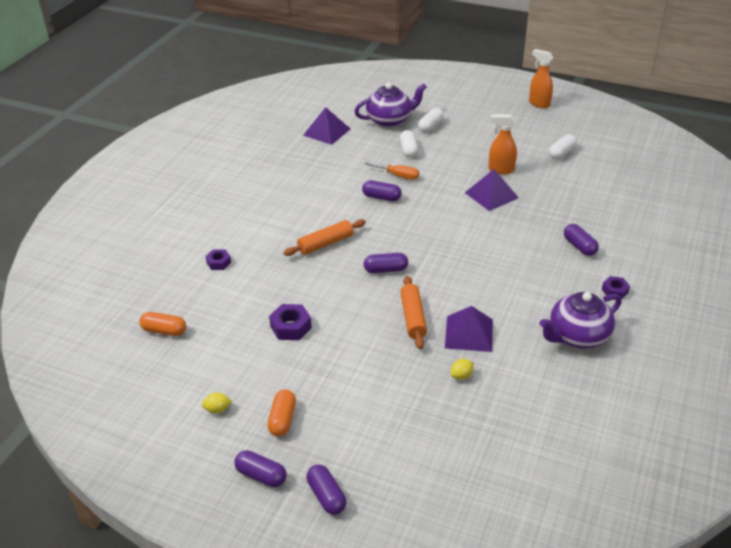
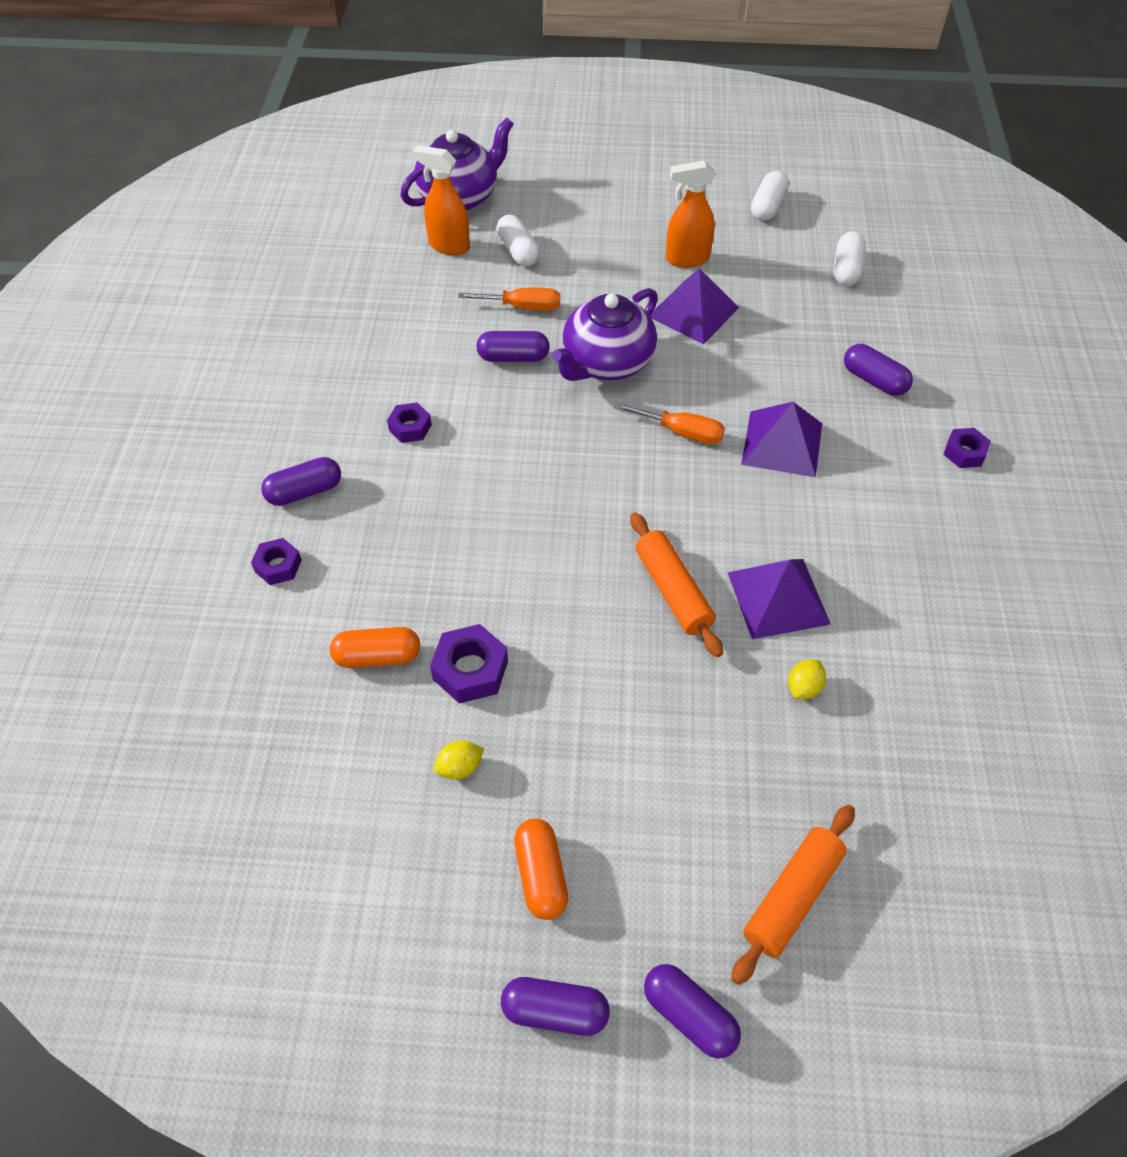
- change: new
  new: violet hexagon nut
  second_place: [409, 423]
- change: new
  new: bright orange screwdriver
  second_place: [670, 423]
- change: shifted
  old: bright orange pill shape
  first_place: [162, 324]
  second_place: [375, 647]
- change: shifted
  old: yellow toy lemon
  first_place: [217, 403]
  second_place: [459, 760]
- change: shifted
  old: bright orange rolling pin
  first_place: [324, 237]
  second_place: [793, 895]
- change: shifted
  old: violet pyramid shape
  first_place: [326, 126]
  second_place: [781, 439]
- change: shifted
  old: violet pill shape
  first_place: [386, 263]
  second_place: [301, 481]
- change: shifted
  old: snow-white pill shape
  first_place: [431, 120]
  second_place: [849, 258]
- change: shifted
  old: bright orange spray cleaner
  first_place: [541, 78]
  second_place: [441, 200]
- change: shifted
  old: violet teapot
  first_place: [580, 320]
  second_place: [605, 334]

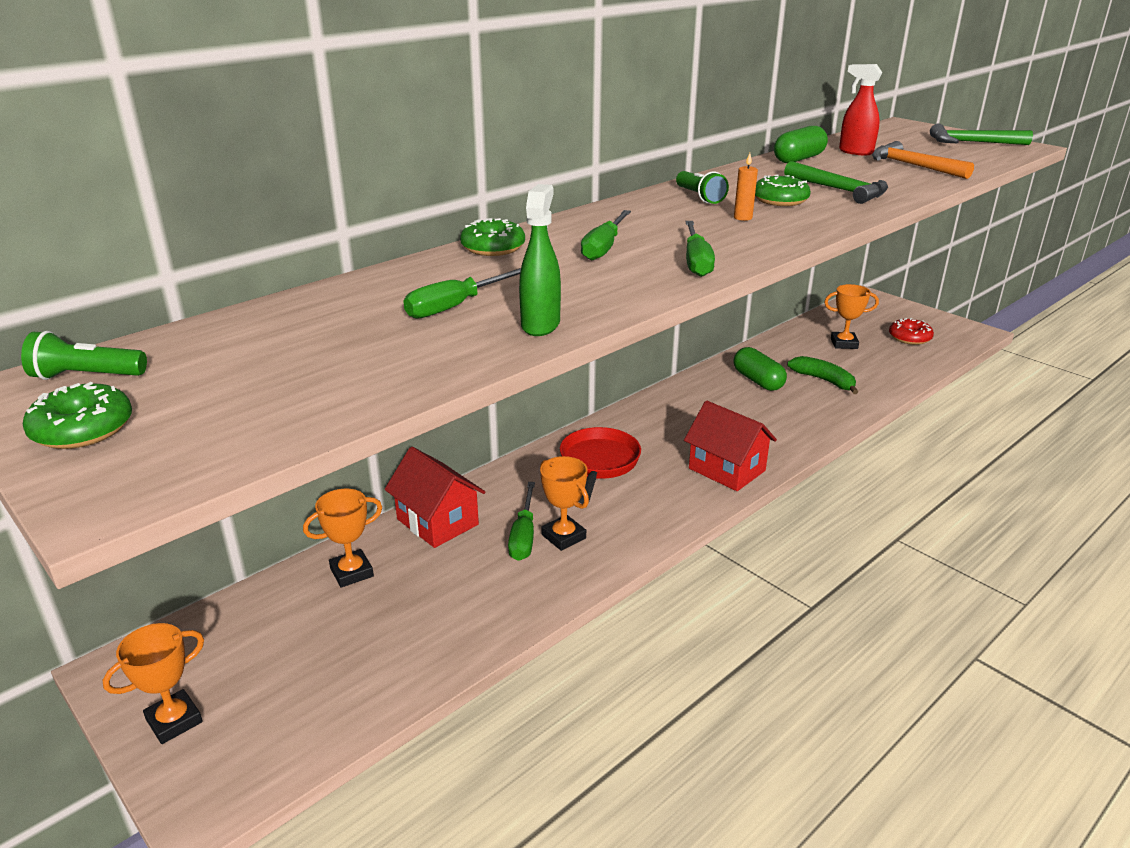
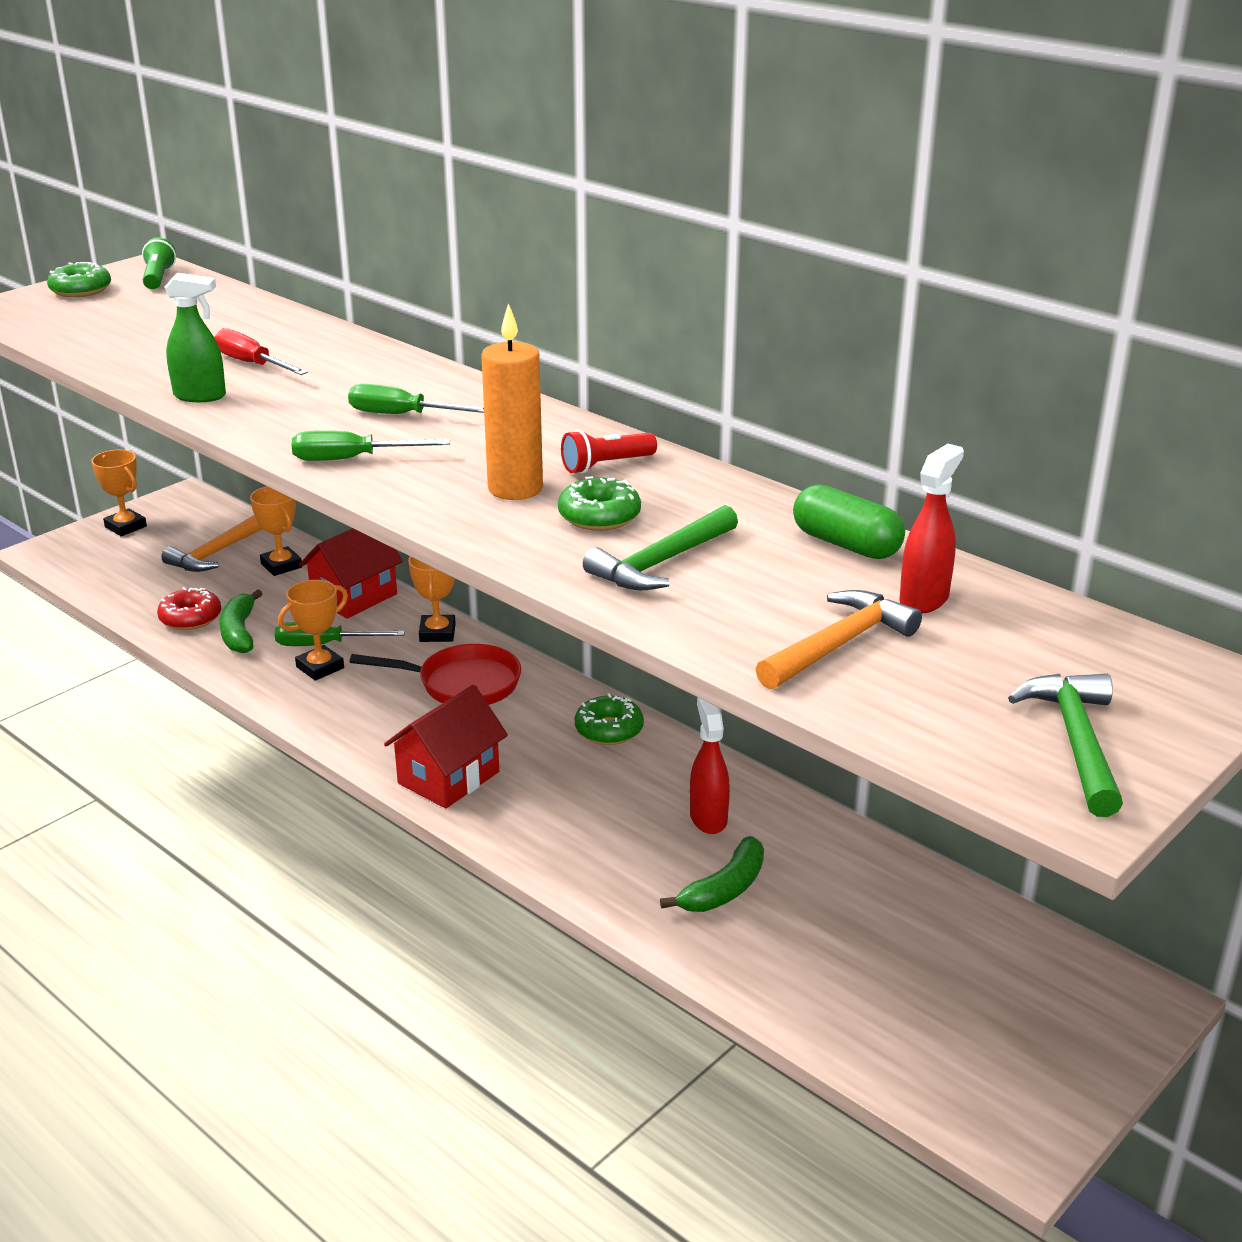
- change: new
  new: bright orange carpenter's hammer
  second_place: [211, 543]
- change: new
  new: emerald banana fruit
  second_place: [241, 621]
- change: shifted
  old: emerald donut
  first_place: [492, 237]
  second_place: [609, 719]
- change: shifted
  old: bright orange trophy
  first_place: [851, 316]
  second_place: [432, 599]
- change: shifted
  old: crimson donut
  first_place: [911, 331]
  second_place: [189, 608]
- change: swapped
  old: emerald pill shape
  new: crimson spray cleaner
  first_place: [760, 369]
  second_place: [710, 765]
- change: repainted
  old: emerald screwdriver
  new: crimson screwdriver
  first_place: [462, 293]
  second_place: [261, 351]
- change: repainted
  old: emerald torch
  new: crimson torch
  first_place: [702, 187]
  second_place: [609, 452]
- change: scaled
  old: bright orange pillar candle
  first_place: [746, 187]
  second_place: [512, 401]
  factor: 2.18

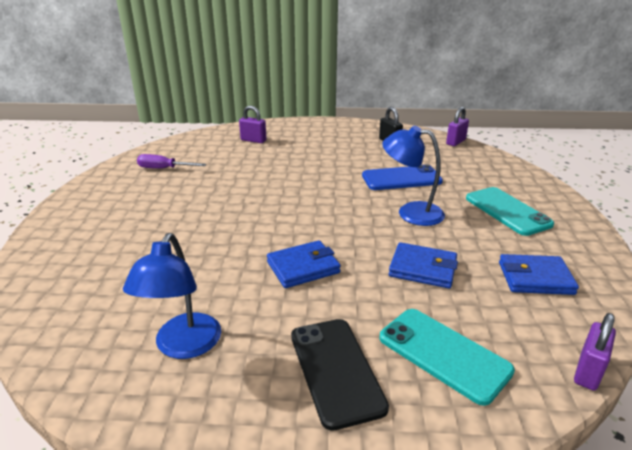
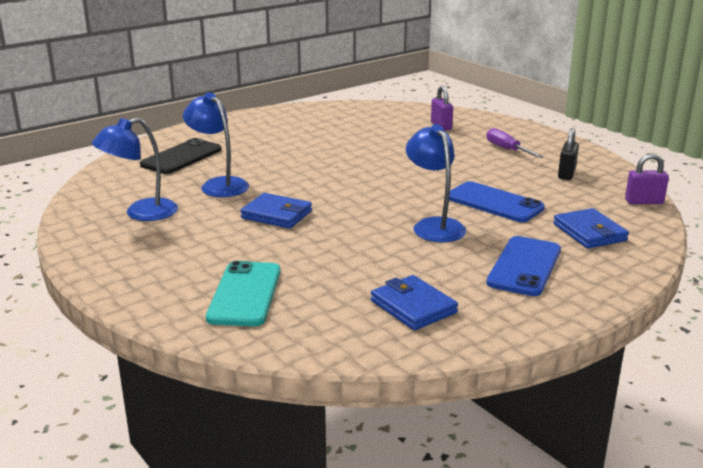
- change: gone
  old: violet lock
  first_place: [595, 352]
- change: new
  new: blue desk lamp
  second_place: [216, 144]
- change: shifted
  old: violet screwdriver
  first_place: [171, 161]
  second_place: [515, 143]
- change: shifted
  old: ebony smartphone
  first_place: [340, 375]
  second_place: [181, 156]
- change: shifted
  old: blue billfold
  first_place: [423, 265]
  second_place: [591, 228]
- change: repainted
  old: aqua smartphone
  new: blue smartphone
  first_place: [510, 211]
  second_place: [523, 266]

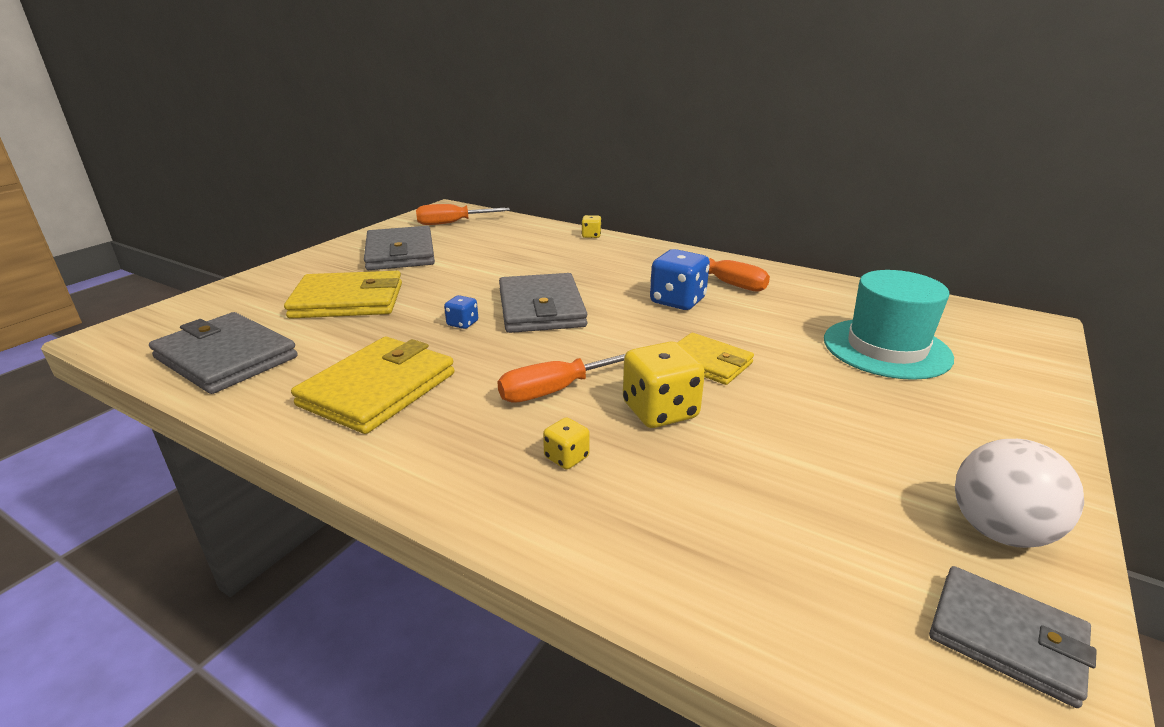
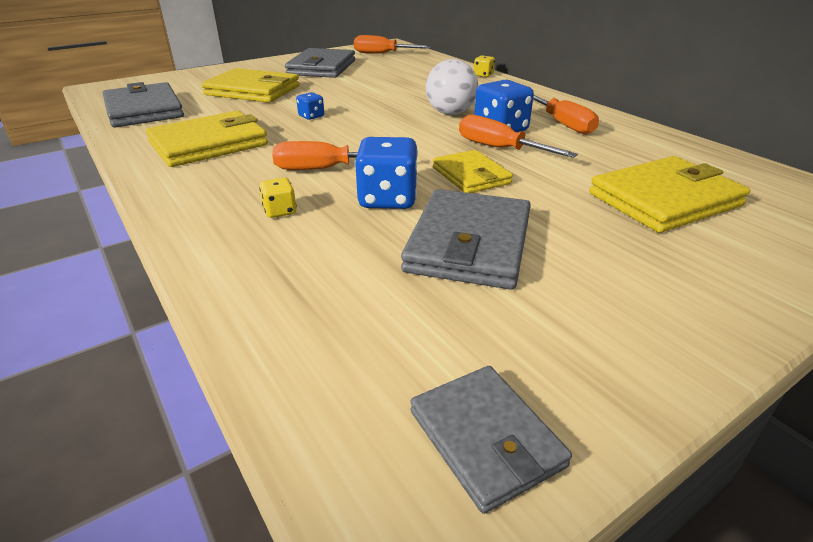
- change: new
  new: bright orange screwdriver
  second_place: [518, 136]
- change: shifted
  old: ash-grey billfold
  first_place: [543, 303]
  second_place: [466, 239]
- change: shifted
  old: snow-white ball
  first_place: [1019, 493]
  second_place: [452, 87]
- change: swapped
  old: aqua hat
  new: yellow billfold
  first_place: [889, 325]
  second_place: [669, 194]
- change: repainted
  old: yellow die
  new: blue die
  first_place: [664, 384]
  second_place: [386, 173]

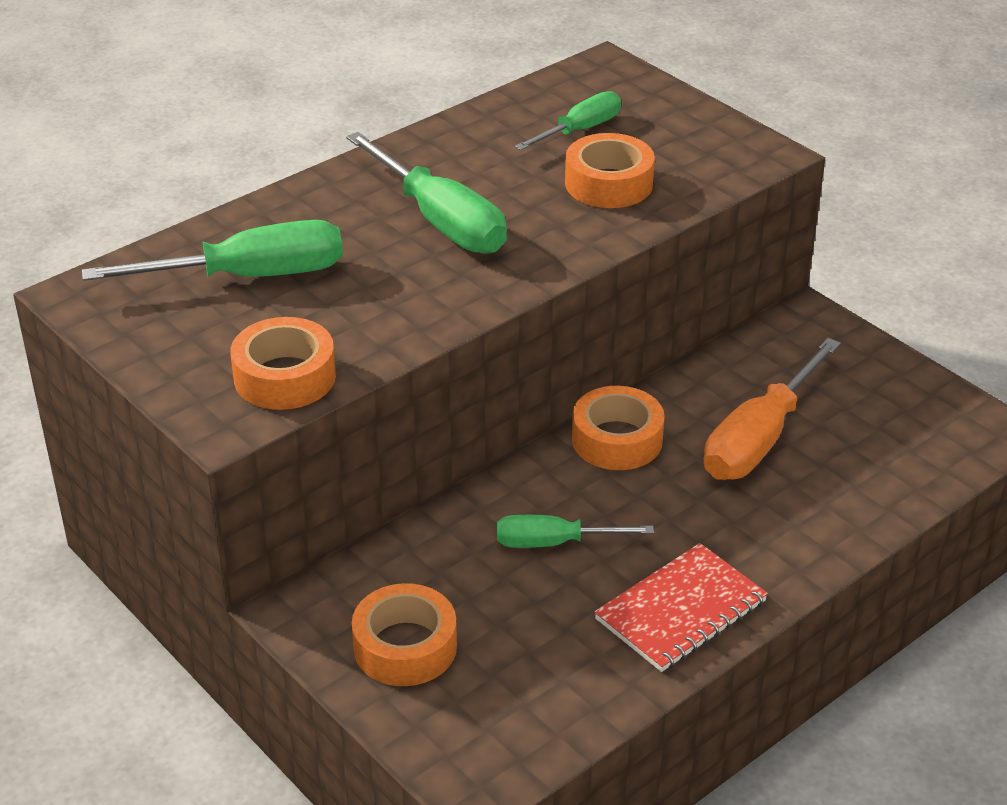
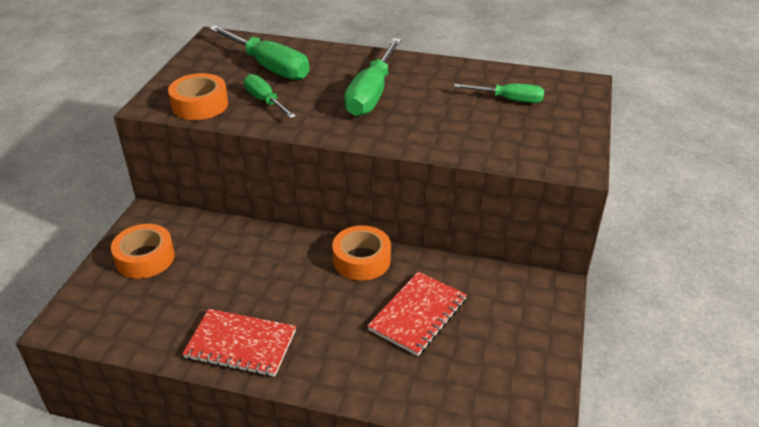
- change: gone
  old: bright orange sticky tape
  first_place: [610, 170]
- change: shifted
  old: emerald screwdriver
  first_place: [575, 531]
  second_place: [270, 96]
- change: swapped
  old: bright orange screwdriver
  new: crimson exercise book
  first_place: [772, 409]
  second_place: [417, 314]

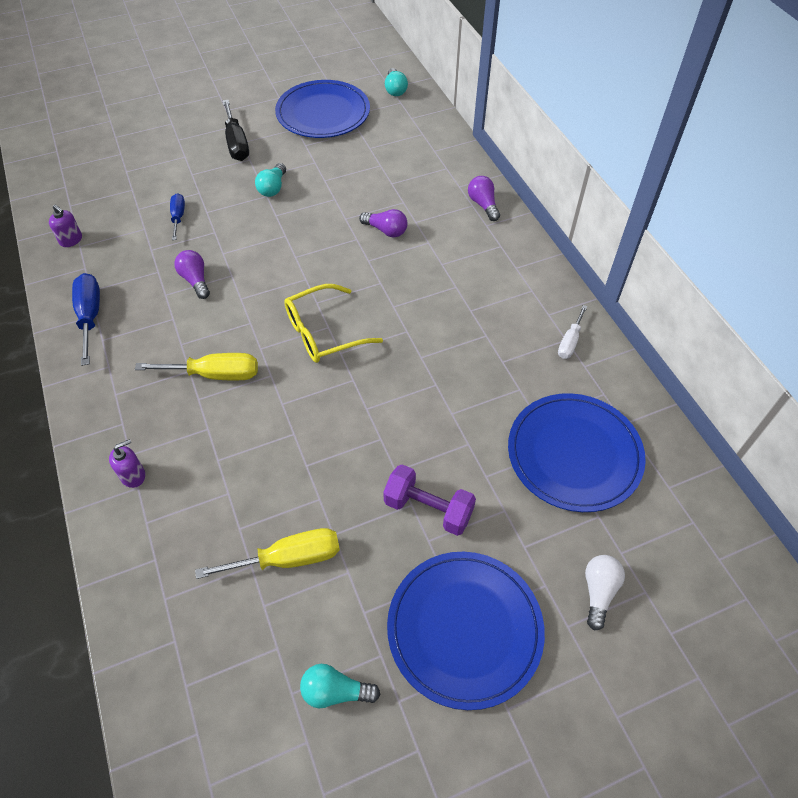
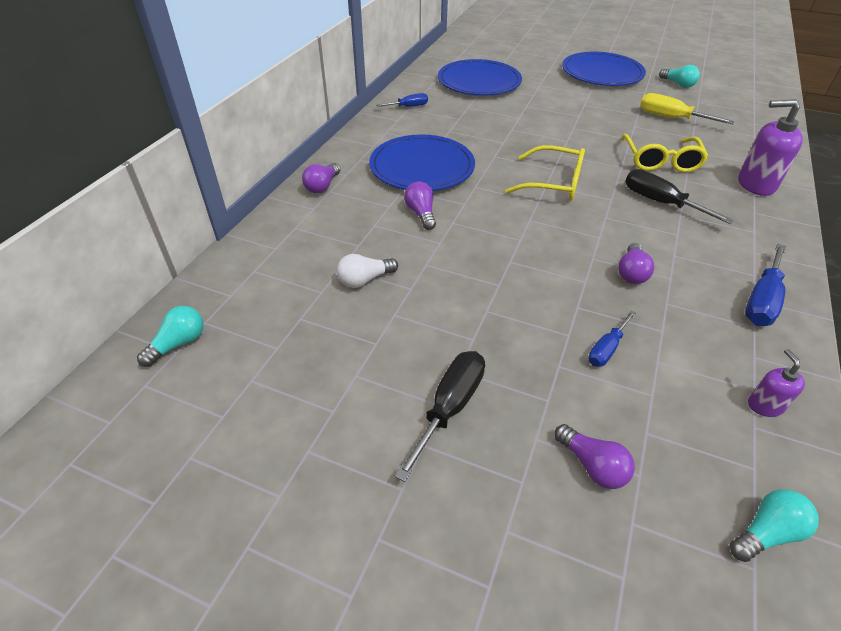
- change: gone
  old: violet hand weight
  first_place: [429, 500]
- change: new
  new: violet lightbulb
  second_place: [595, 456]
- change: new
  new: yellow eyeglasses
  second_place: [665, 153]
- change: shifted
  old: aqua lightbulb
  first_place: [270, 180]
  second_place: [774, 525]
- change: shifted
  old: blue dinner plate
  first_place: [322, 109]
  second_place: [422, 162]
- change: shifted
  old: snow-white lightbulb
  first_place: [605, 593]
  second_place: [367, 271]
- change: repainted
  old: yellow screwdriver
  new: ebony screwdriver
  first_place: [196, 366]
  second_place: [679, 196]
- change: repainted
  old: snow-white screwdriver
  new: blue screwdriver
  first_place: [573, 332]
  second_place: [402, 100]
- change: scaled
  old: violet soap dispenser
  first_place: [127, 463]
  second_place: [770, 147]
  factor: 1.89

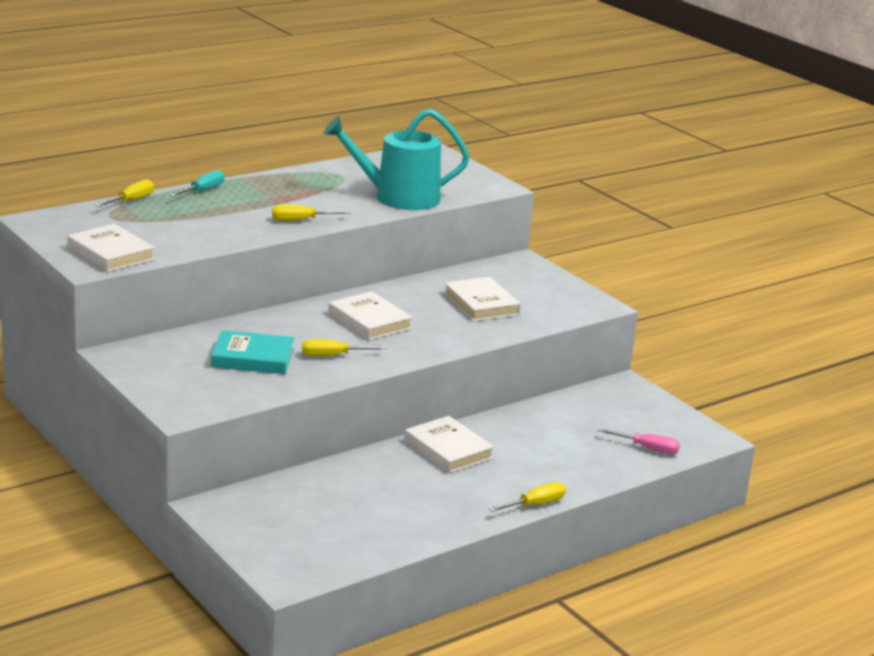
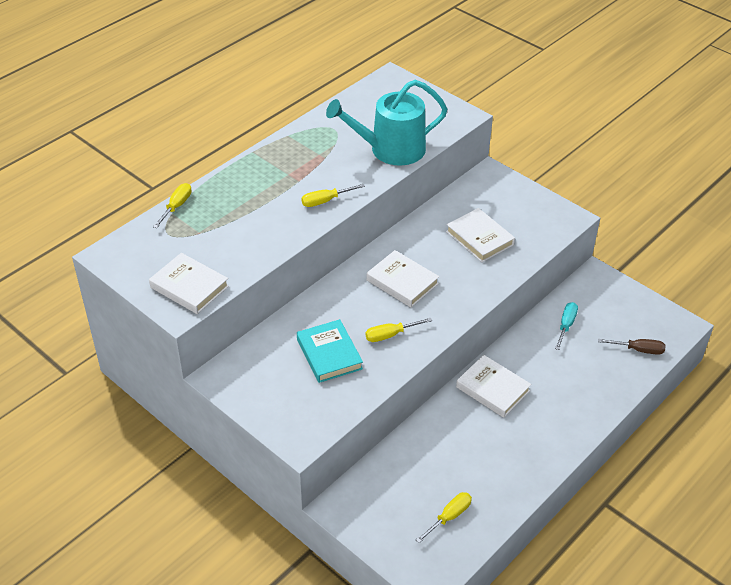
- change: shifted
  old: aqua screwdriver
  first_place: [197, 183]
  second_place: [566, 326]
- change: shifted
  old: yellow screwdriver
  first_place: [527, 497]
  second_place: [444, 517]
- change: repainted
  old: rosy screwdriver
  new: dark brown screwdriver
  first_place: [638, 441]
  second_place: [632, 347]
- change: rotated
  old: aqua hardcover
  first_place: [252, 352]
  second_place: [330, 351]
  degrees: 75

